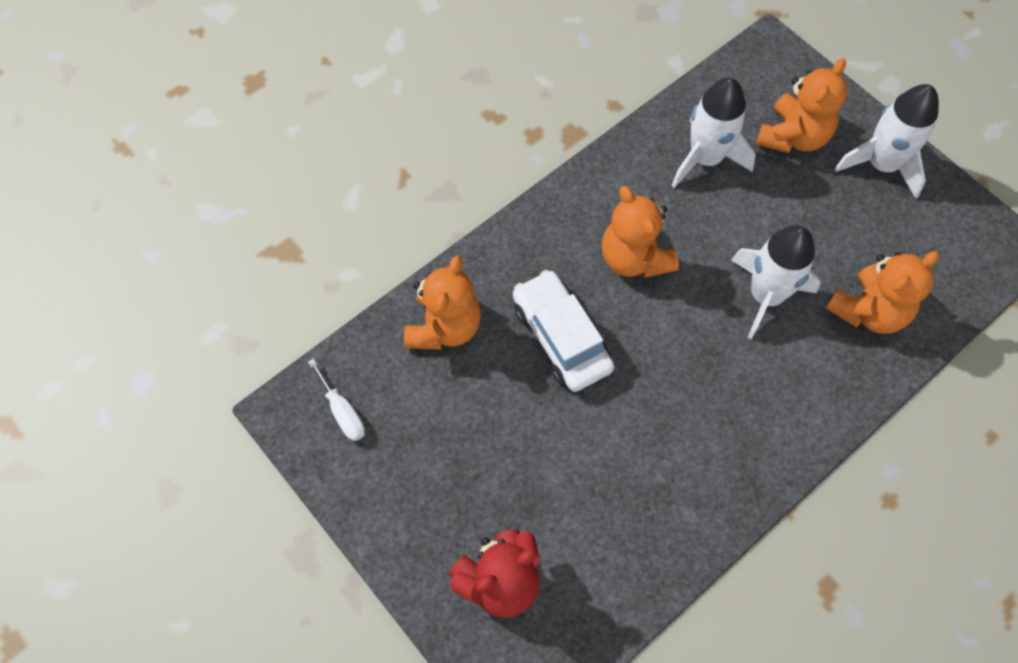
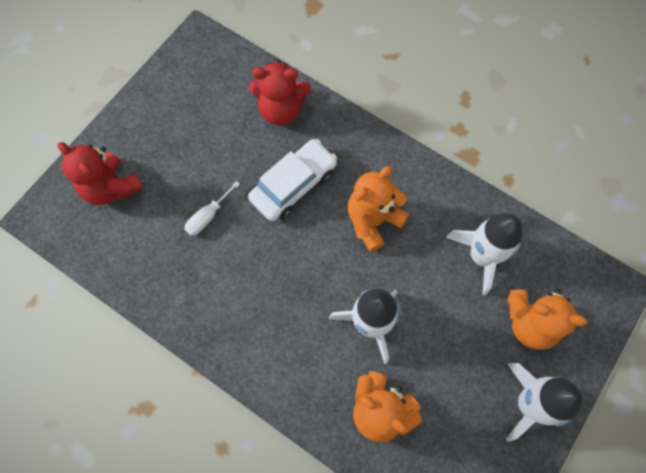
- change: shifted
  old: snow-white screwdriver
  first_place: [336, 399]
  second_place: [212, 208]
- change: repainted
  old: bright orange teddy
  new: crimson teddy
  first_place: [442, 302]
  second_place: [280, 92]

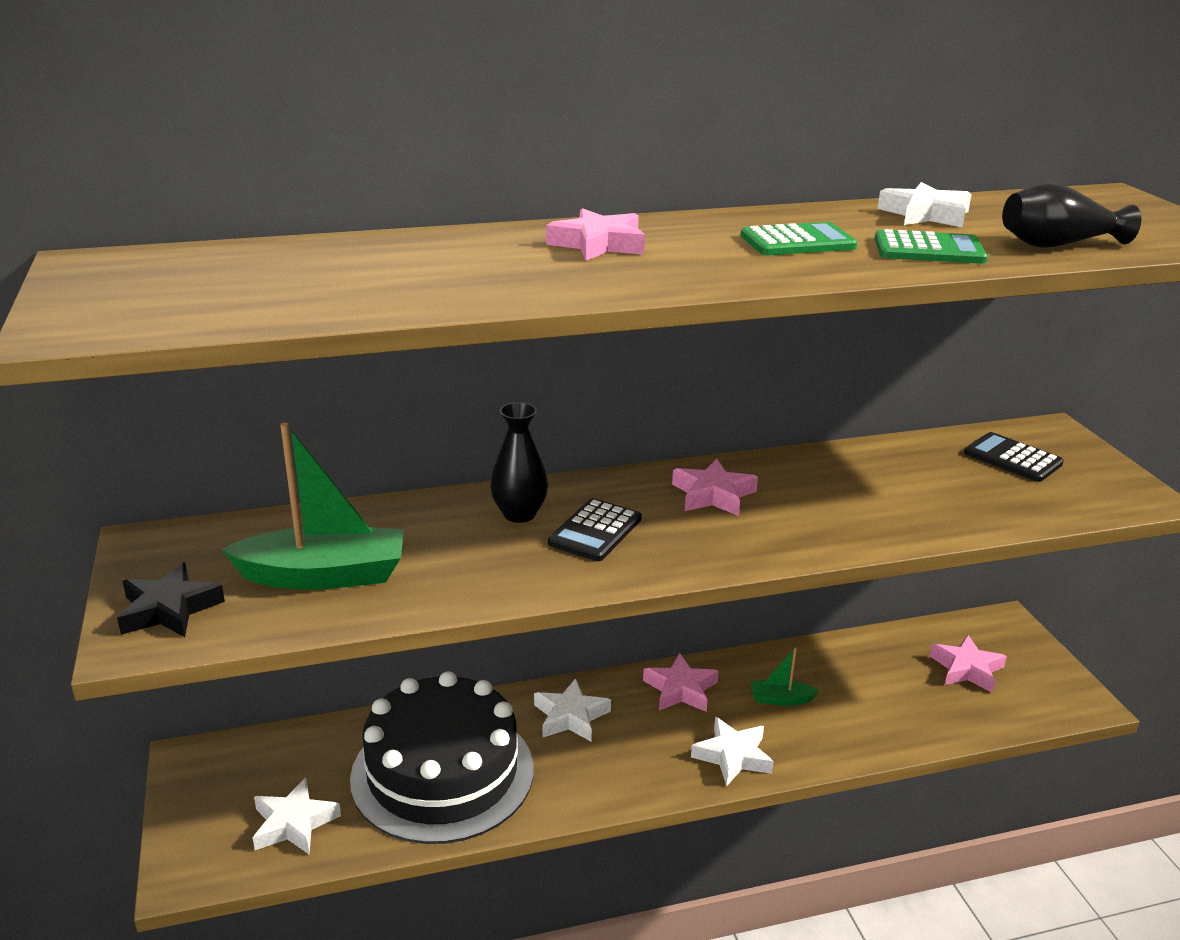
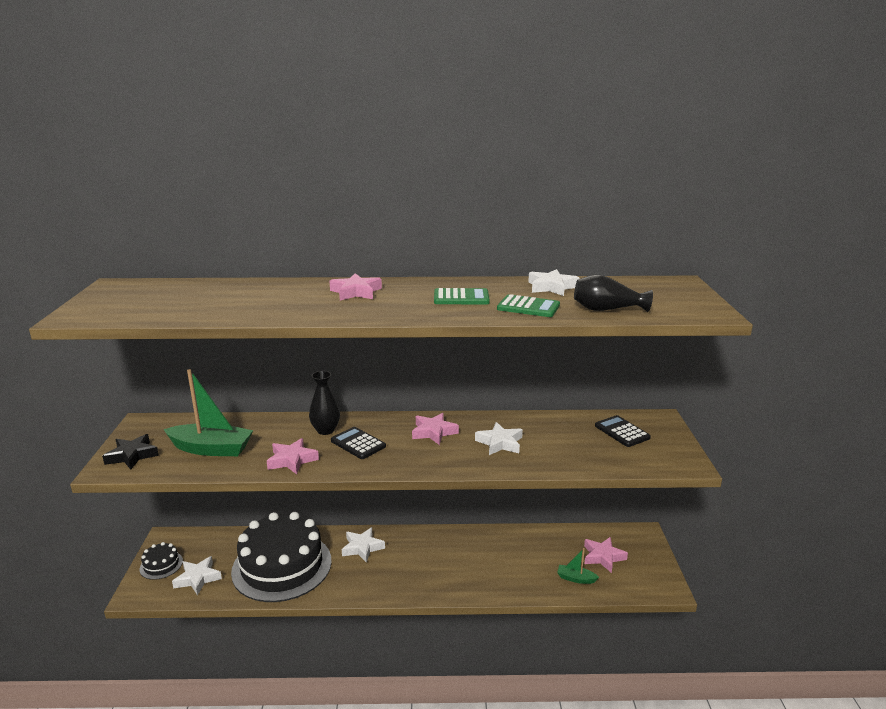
- change: new
  new: ebony cake
  second_place: [161, 561]
- change: shifted
  old: rosy star shape
  first_place: [681, 682]
  second_place: [293, 456]
- change: shifted
  old: snow-white star shape
  first_place: [732, 752]
  second_place: [499, 438]
- change: shifted
  old: emerald sailboat
  first_place: [785, 676]
  second_place: [578, 566]
- change: rotated
  old: ebony pocket calculator
  first_place: [595, 529]
  second_place: [358, 443]
  degrees: 90

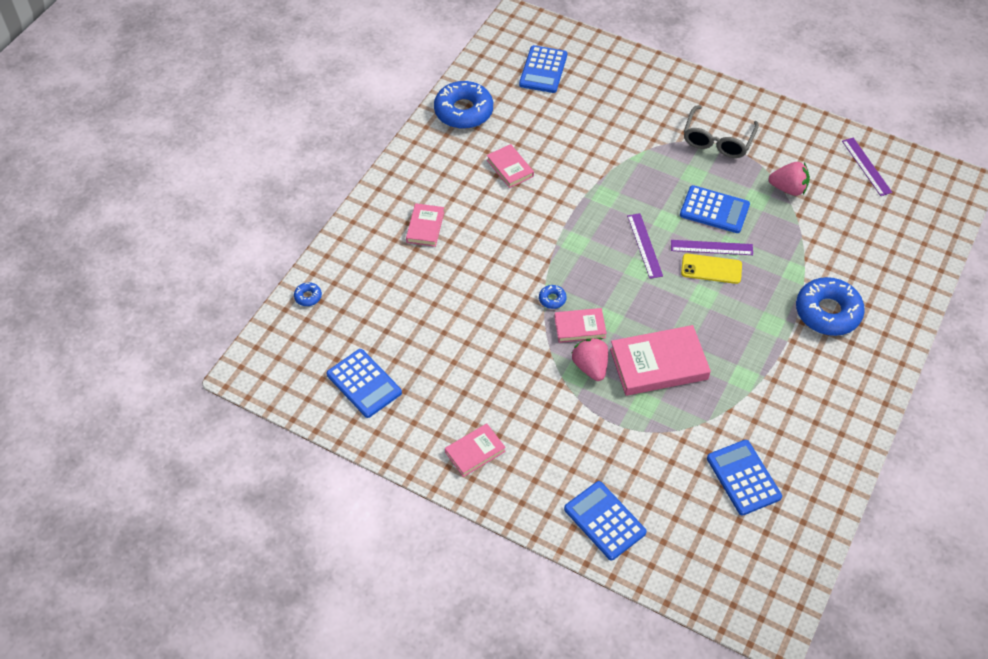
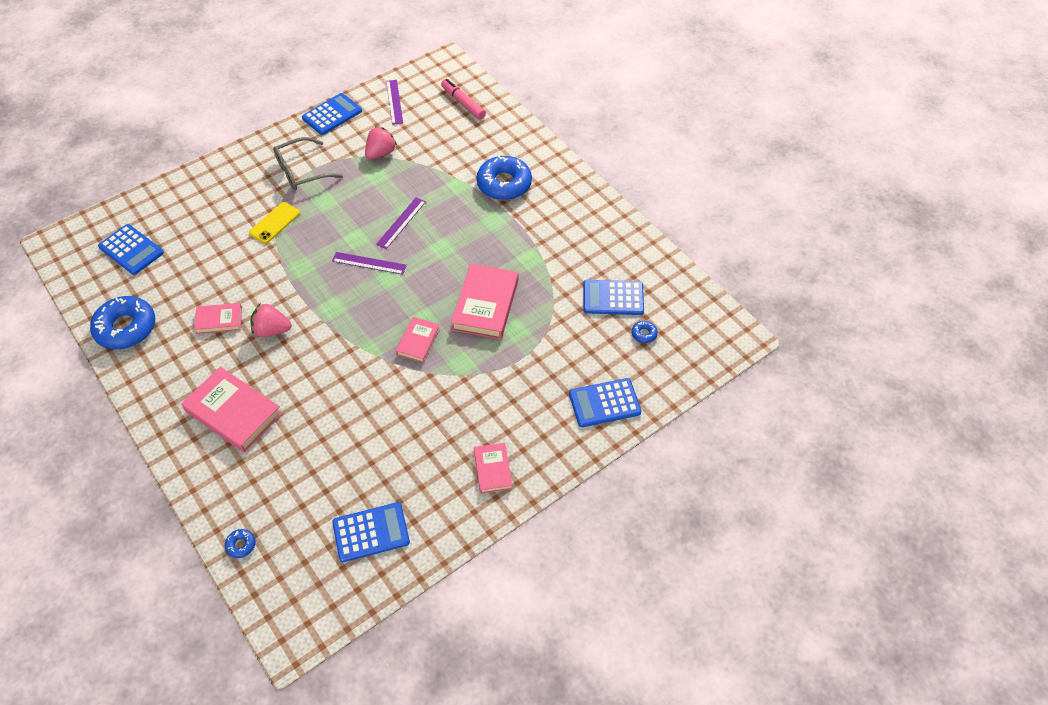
- change: new
  new: rosy felt pen
  second_place: [463, 99]
- change: shifted
  old: blue donut
  first_place: [553, 297]
  second_place: [645, 332]
- change: shifted
  old: rosy toy strawberry
  first_place: [589, 359]
  second_place: [271, 320]
- change: shifted
  old: blue pocket calculator
  first_place: [715, 209]
  second_place: [332, 114]
- change: shifted
  old: yellow smartphone
  first_place: [711, 269]
  second_place: [274, 223]
- change: rotated
  old: ash-grey eyeglasses
  first_place: [721, 131]
  second_place: [308, 163]
  degrees: 105
- change: rotated
  old: violet measuring stick
  first_place: [867, 167]
  second_place: [394, 102]
  degrees: 75
- change: scaled
  old: rosy hardcover
  first_place: [425, 225]
  second_place: [232, 410]
  factor: 1.77

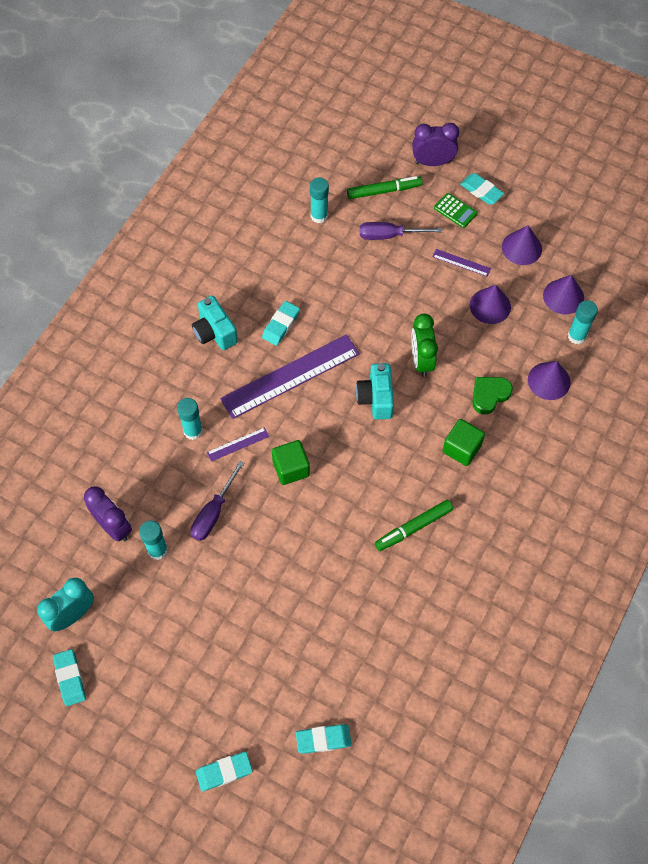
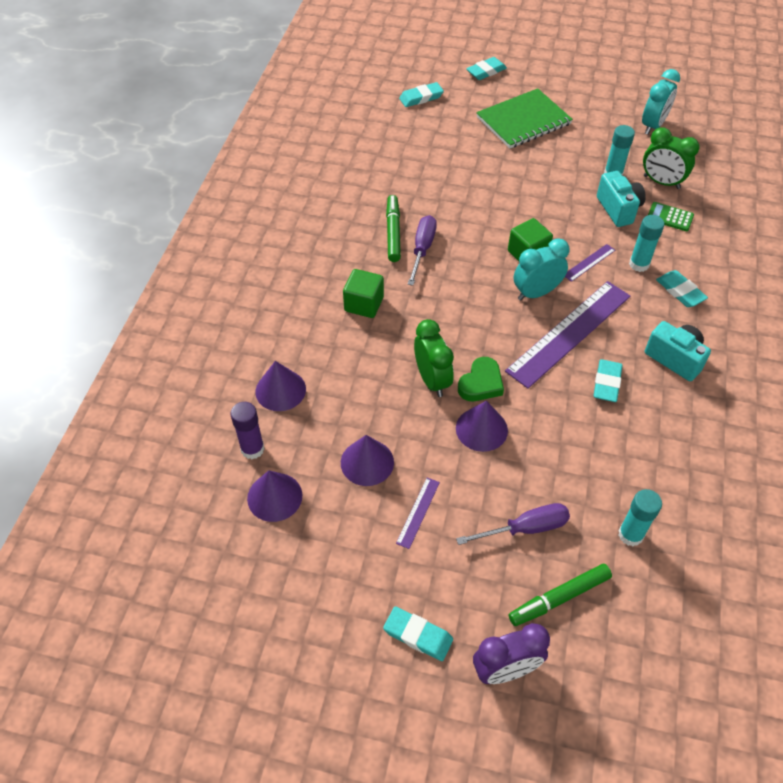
- change: new
  new: emerald exercise book
  second_place: [524, 118]
- change: new
  new: aqua alarm clock
  second_place: [541, 269]
- change: shifted
  old: aqua eraser
  first_place: [69, 677]
  second_place: [682, 288]
- change: shifted
  old: violet screwdriver
  first_place: [217, 501]
  second_place: [422, 250]
- change: shifted
  old: aqua compact camera
  first_place: [375, 391]
  second_place: [621, 199]
- change: shifted
  old: emerald pocket calculator
  first_place: [456, 210]
  second_place: [671, 216]
- change: shifted
  old: emerald love heart
  first_place: [492, 395]
  second_place: [481, 379]
- change: shifted
  old: violet cone
  first_place: [522, 245]
  second_place: [482, 426]
- change: repainted
  old: violet alarm clock
  new: emerald alarm clock
  first_place: [108, 513]
  second_place: [671, 158]
- change: repainted
  old: aqua glue stick
  new: violet glue stick
  first_place: [583, 322]
  second_place: [247, 430]
- change: rotated
  old: emerald felt pen
  first_place: [414, 525]
  second_place: [393, 228]
  degrees: -45
- change: rotated
  old: violet measuring stick
  first_place: [461, 262]
  second_place: [418, 513]
  degrees: -75

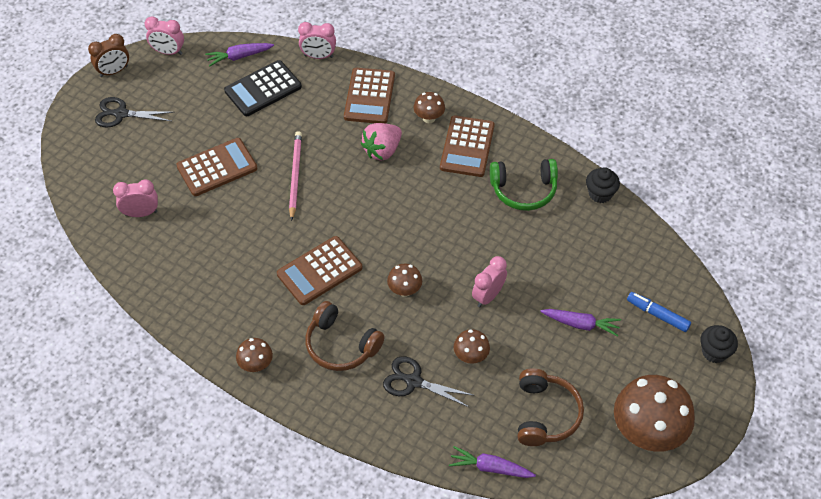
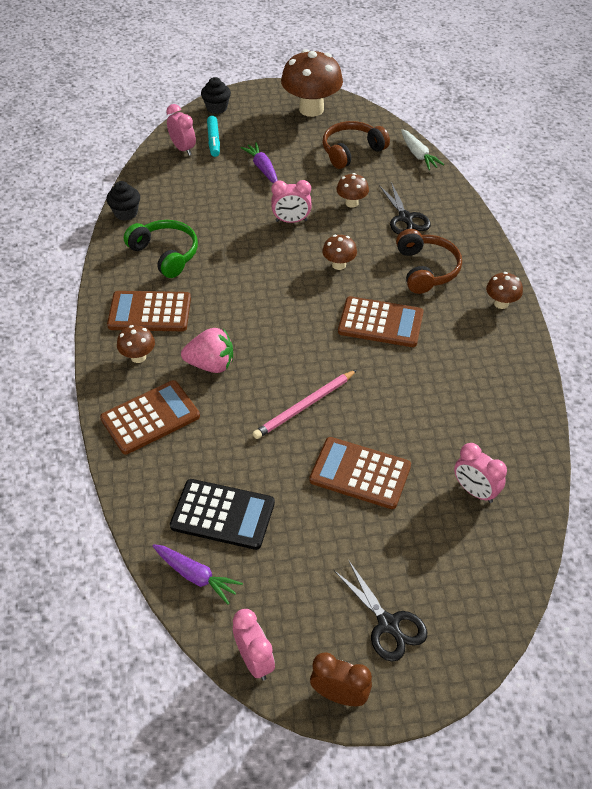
- change: shifted
  old: rosy alarm clock
  first_place: [317, 40]
  second_place: [181, 130]
- change: repainted
  old: violet root vegetable
  new: snow-white root vegetable
  first_place: [492, 462]
  second_place: [423, 149]
- change: repainted
  old: blue felt pen
  new: aqua felt pen
  first_place: [659, 312]
  second_place: [213, 136]
- change: rotated
  old: dark brown pocket calculator
  first_place: [467, 146]
  second_place: [149, 311]
  degrees: -150

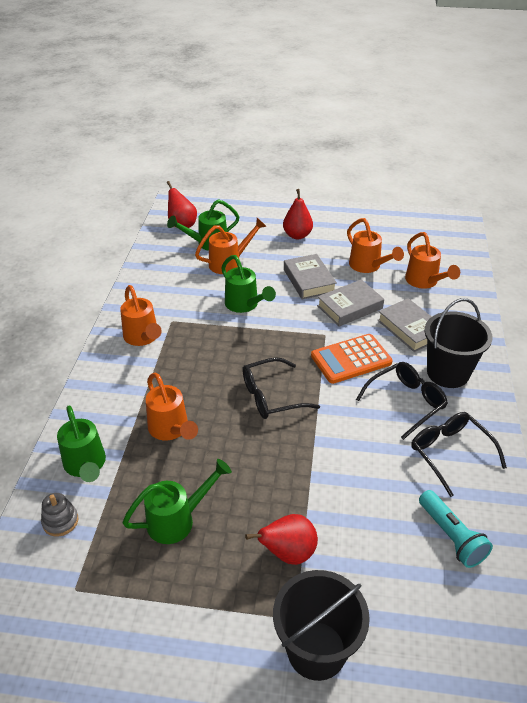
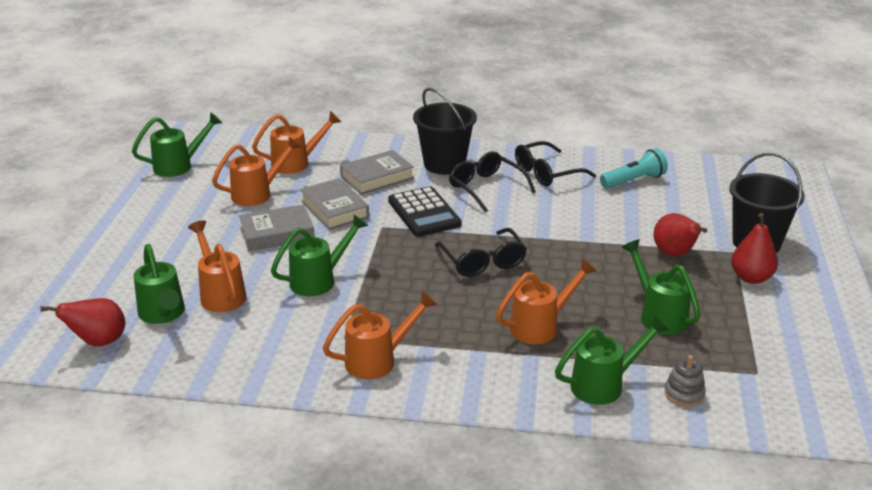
- change: new
  new: emerald sprinkling can
  second_place: [177, 144]
- change: shifted
  old: crimson pear fruit
  first_place: [298, 214]
  second_place: [754, 248]
- change: repainted
  old: bright orange pocket calculator
  new: ebony pocket calculator
  first_place: [352, 359]
  second_place: [425, 211]

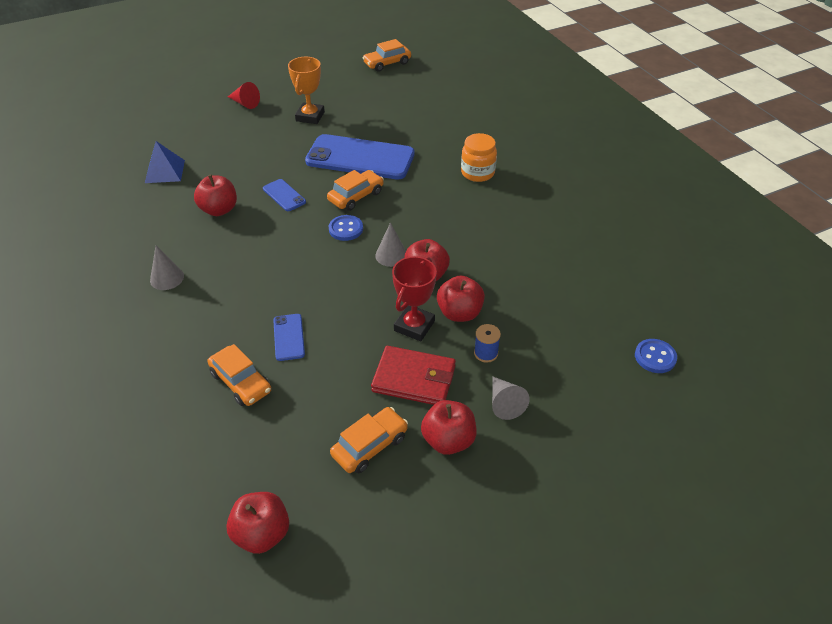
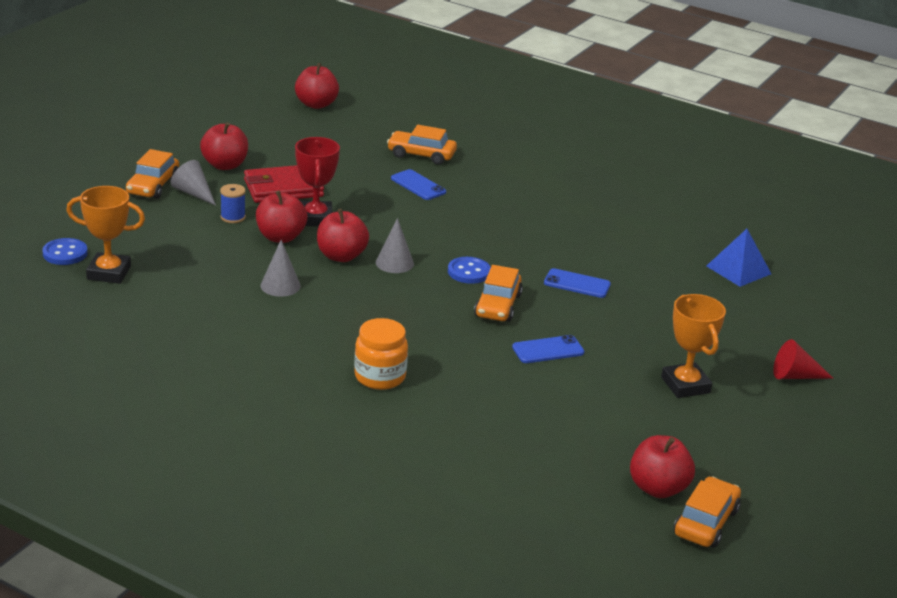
- change: new
  new: bright orange trophy
  second_place: [105, 235]
- change: shifted
  old: ash-grey cone
  first_place: [167, 268]
  second_place: [281, 268]
- change: shifted
  old: crimson apple fruit
  first_place: [215, 195]
  second_place: [662, 466]
- change: shifted
  old: bright orange automobile
  first_place: [369, 440]
  second_place: [152, 174]
- change: scaled
  old: blue smartphone
  first_place: [360, 157]
  second_place: [548, 349]
  factor: 0.44

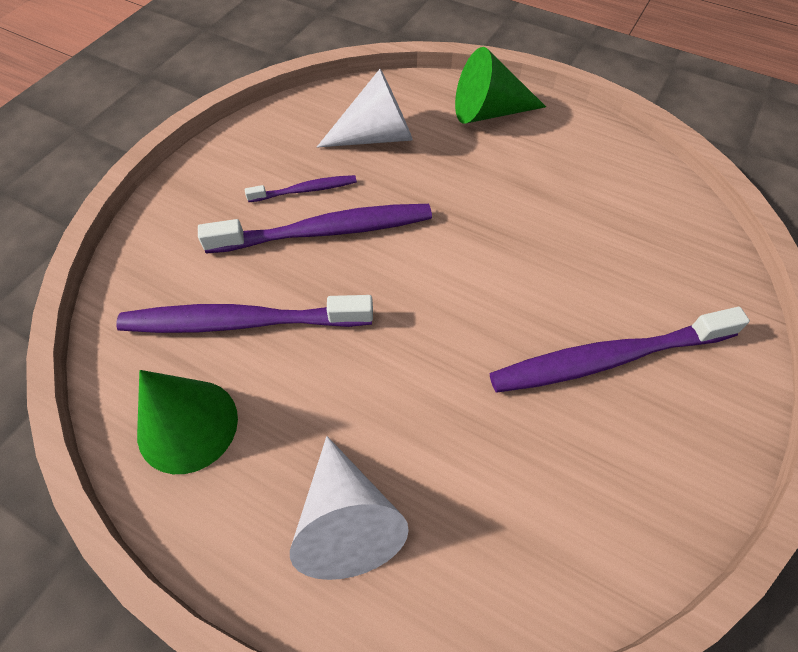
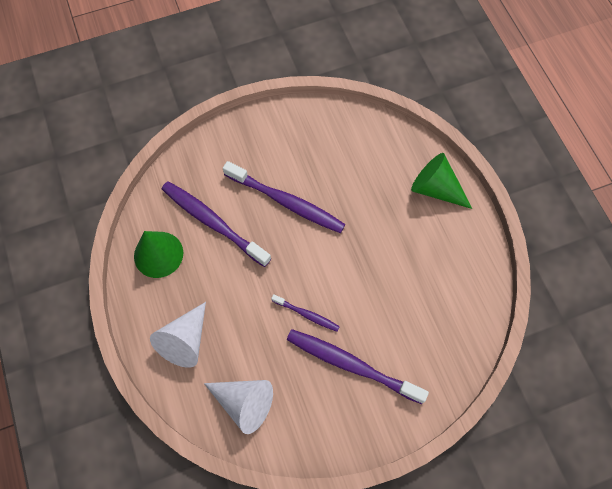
- change: shifted
  old: violet toothbrush
  first_place: [301, 188]
  second_place: [305, 313]
- change: shifted
  old: snow-white cone
  first_place: [365, 108]
  second_place: [238, 407]

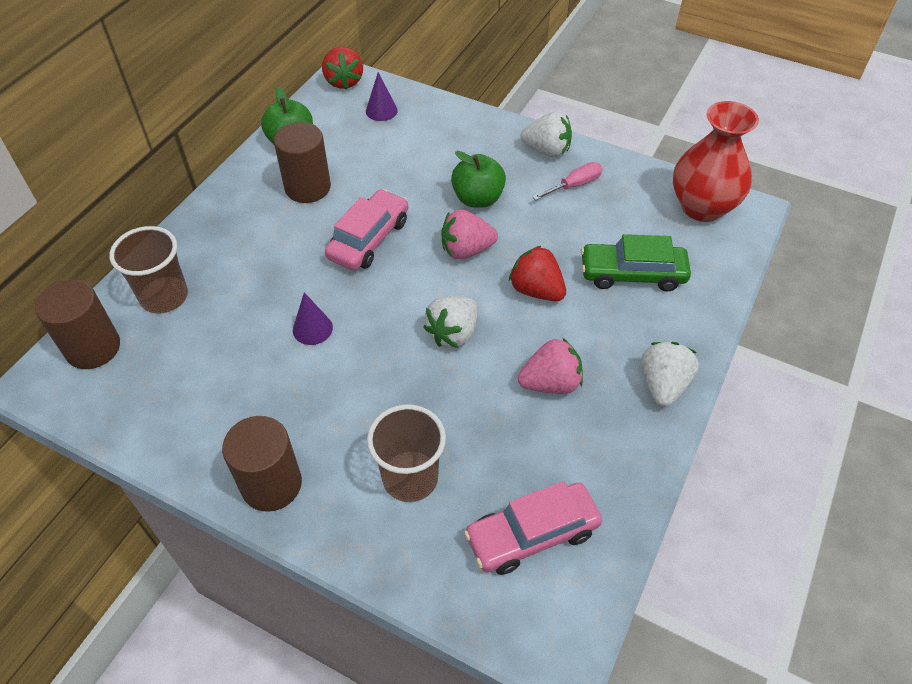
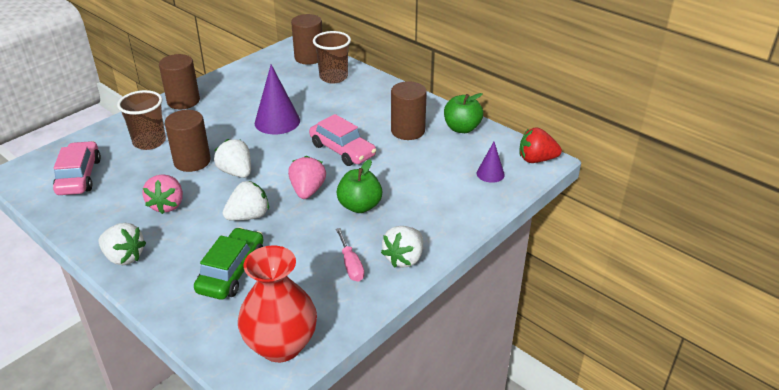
- change: new
  new: dark brown solid cylinder
  second_place: [188, 141]
- change: repainted
  old: crimson toy strawberry
  new: snow-white toy strawberry
  first_place: [537, 273]
  second_place: [246, 201]
- change: scaled
  old: violet cone
  first_place: [313, 318]
  second_place: [277, 99]
  factor: 1.79

